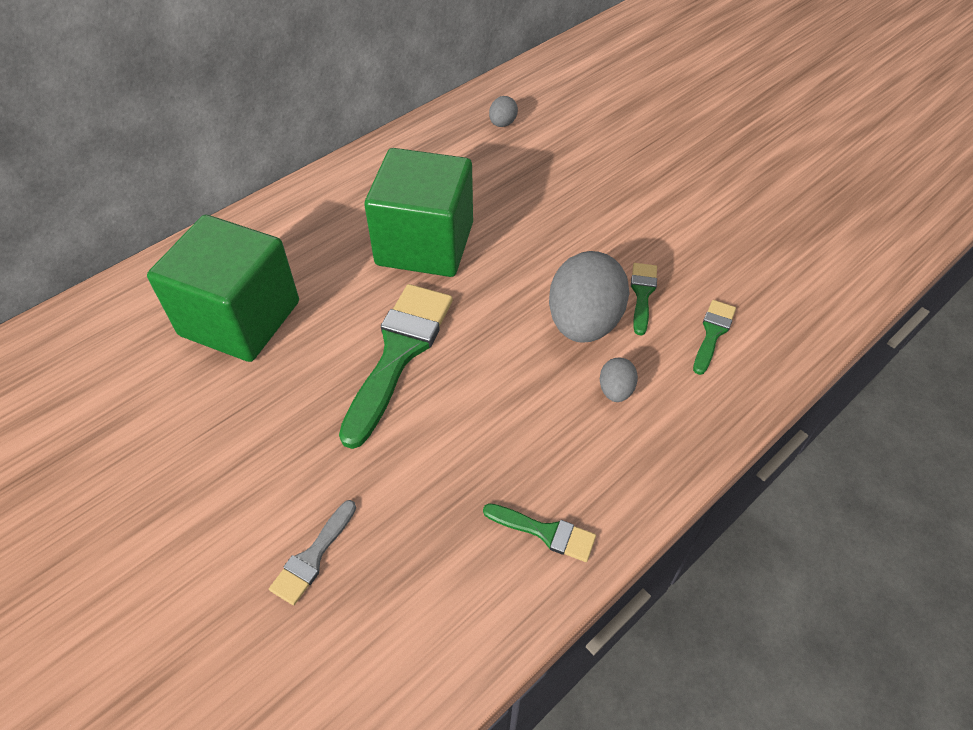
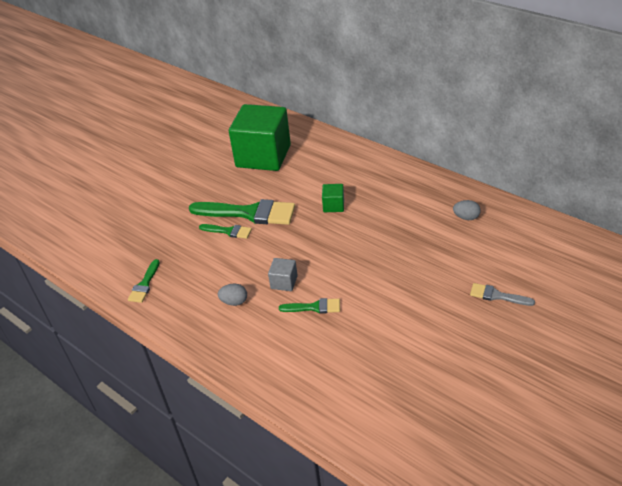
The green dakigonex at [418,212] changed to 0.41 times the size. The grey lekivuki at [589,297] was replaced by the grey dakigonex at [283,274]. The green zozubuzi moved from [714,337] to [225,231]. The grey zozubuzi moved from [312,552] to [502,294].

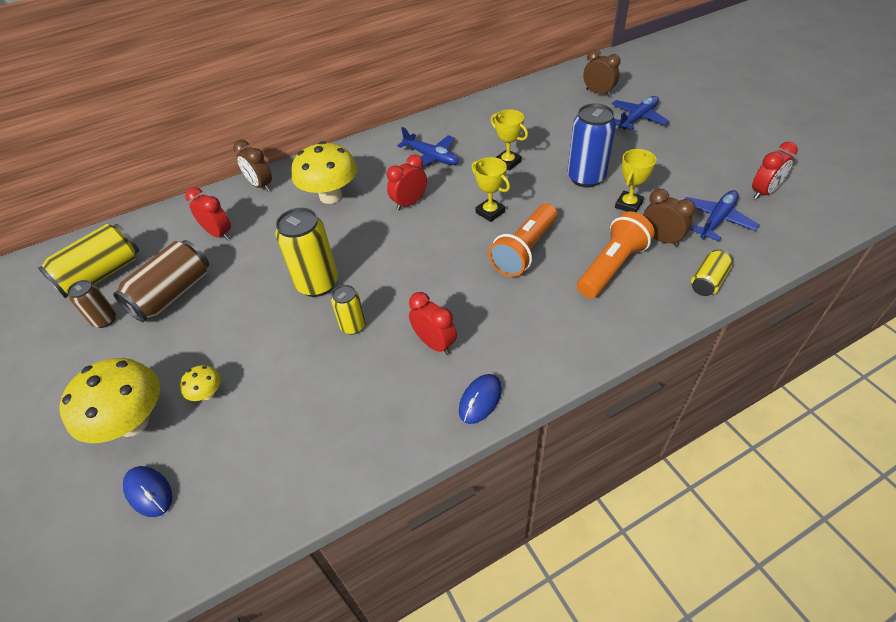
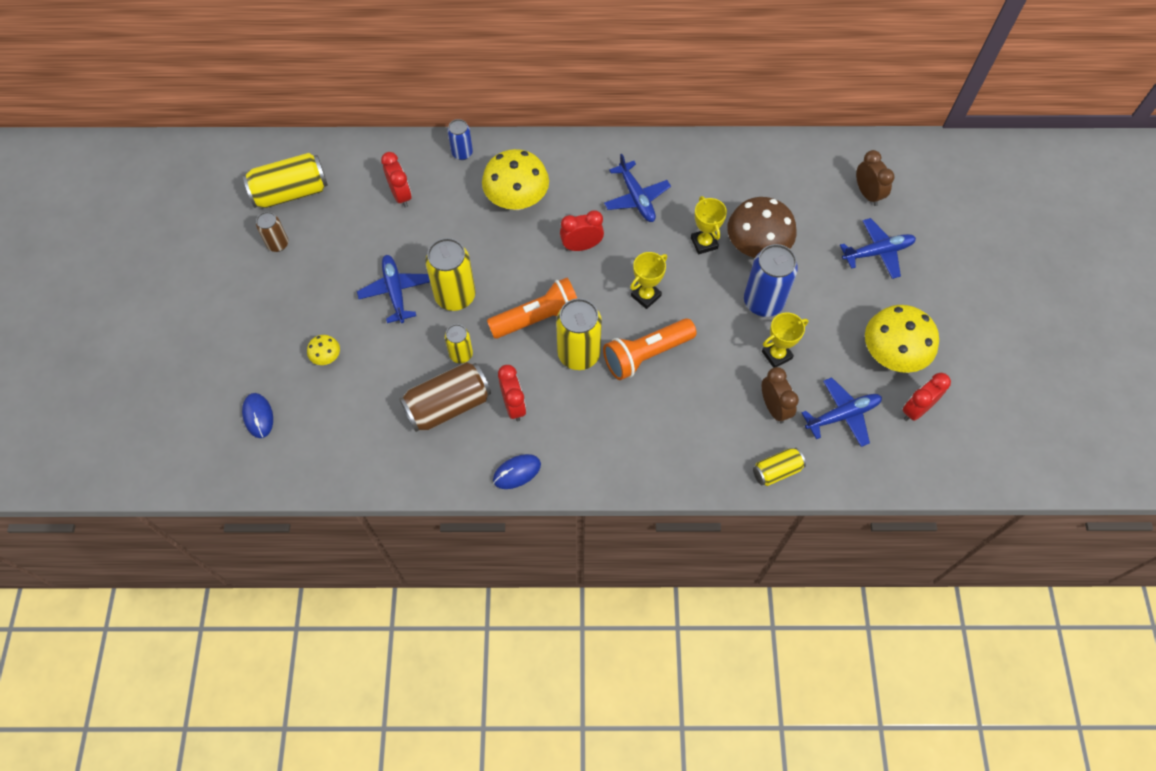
The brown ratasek at [252,165] was replaced by the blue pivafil at [460,139]. The red ratasek at [775,171] turned 150 degrees clockwise. The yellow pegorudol at [490,189] turned 60 degrees clockwise. The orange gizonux moved from [616,254] to [532,308]. The brown pivafil moved from [161,281] to [445,397]. The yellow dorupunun moved from [109,400] to [902,339]. The brown dorupunun at [761,227] appeared. The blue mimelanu at [393,289] appeared. The yellow pivafil at [579,334] appeared.

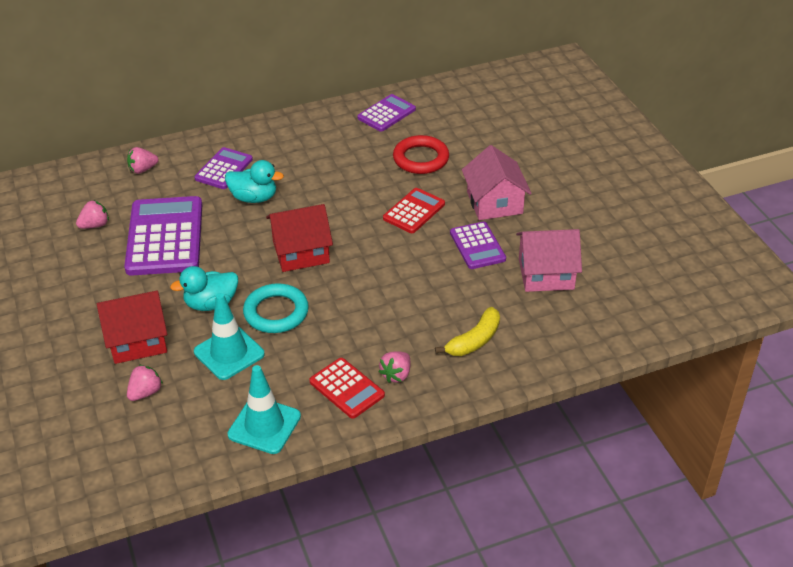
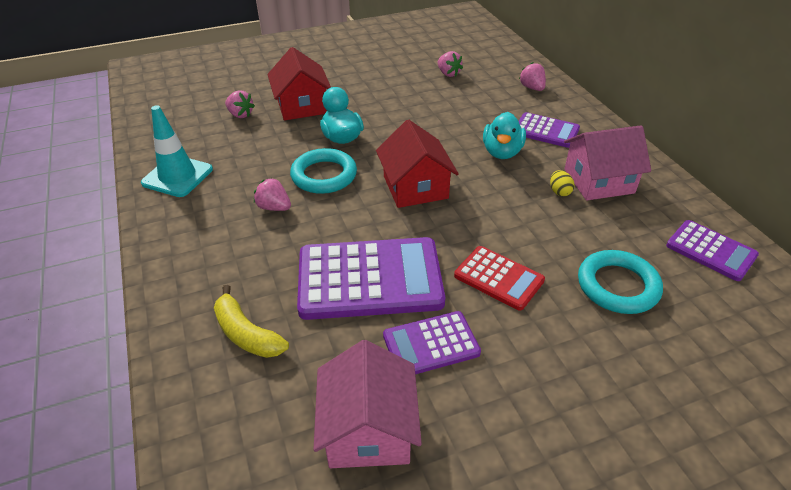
The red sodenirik at [421,154] became the turquoise sodenirik at [620,282]. The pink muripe moved from [497,182] to [607,162]. The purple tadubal moved from [163,236] to [371,278]. The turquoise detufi at [229,336] disappeared. The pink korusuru moved from [394,367] to [272,194]. The red tadubal at [347,388] disappeared. The yellow lekivuki at [562,183] appeared.

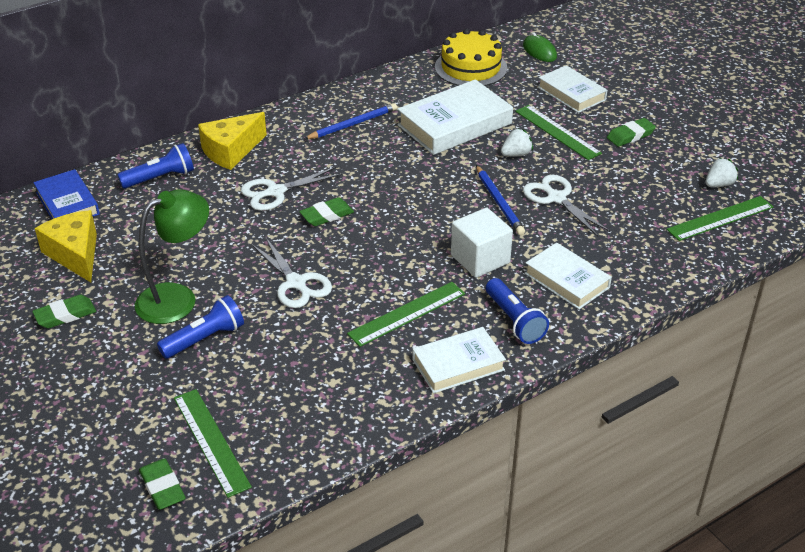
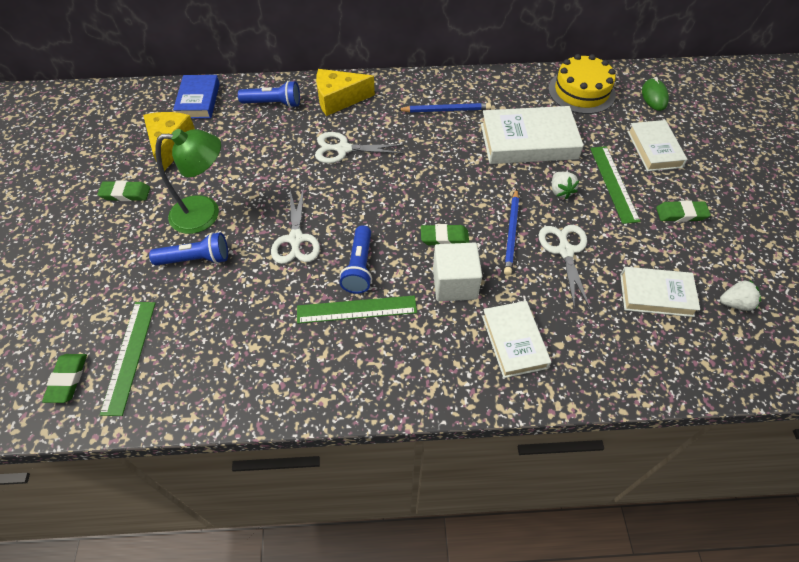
The white korusuru at [517,142] turned 75 degrees clockwise. The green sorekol at [720,218] disappeared. The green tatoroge moved from [326,211] to [445,234]. The blue gizonux moved from [517,311] to [355,259]. The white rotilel moved from [459,360] to [660,292].

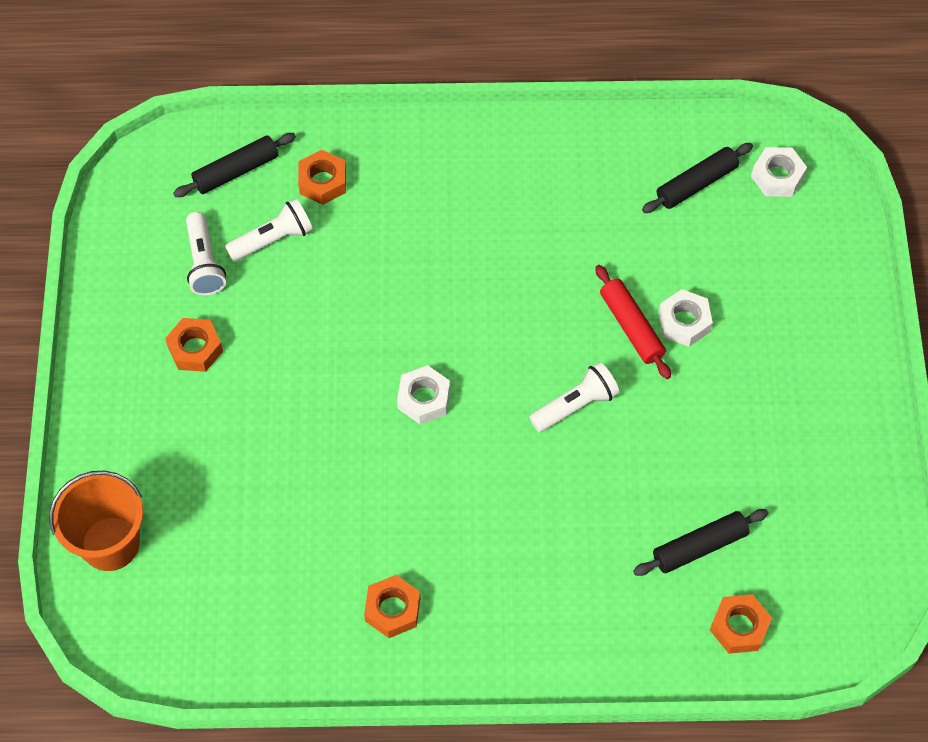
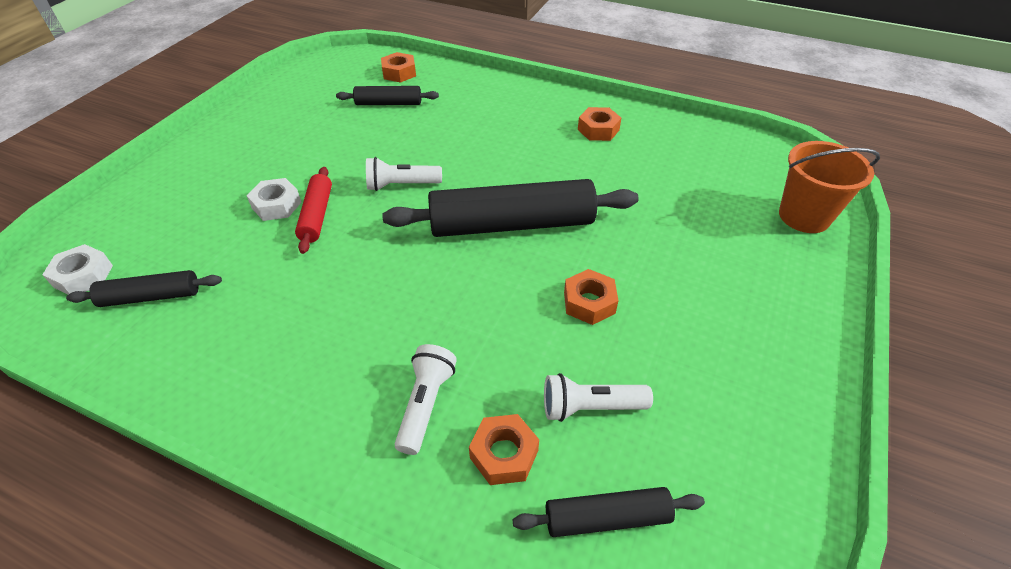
The white gizonux moved from [206,253] to [426,399]. The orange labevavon moved from [194,345] to [591,297]. The white labevavon at [423,394] was replaced by the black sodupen at [510,208].

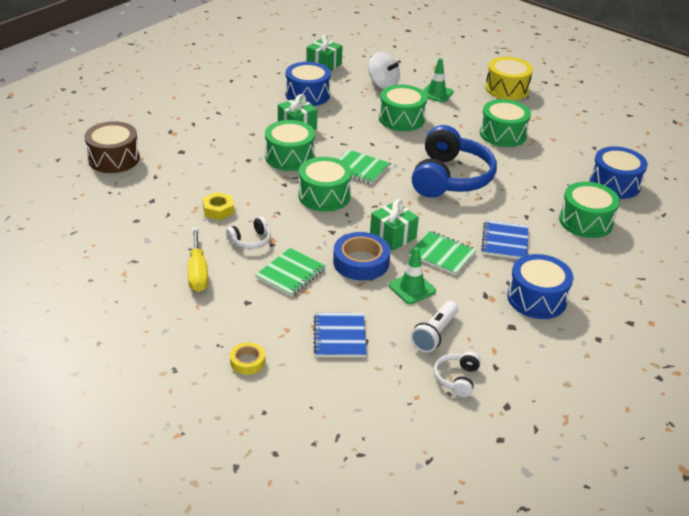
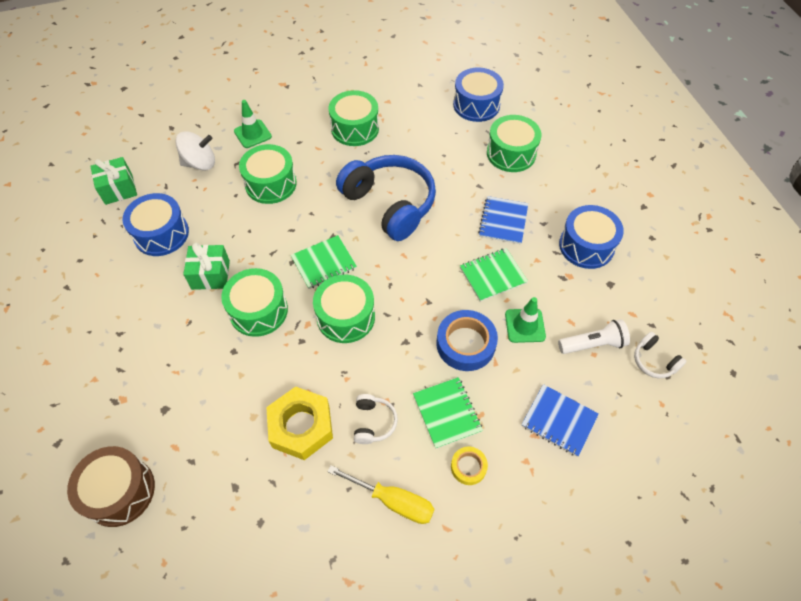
The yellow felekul at [509,78] disappeared. The yellow labevavon at [218,206] changed to 1.71 times the size. The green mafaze at [394,225] disappeared. The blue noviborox at [504,239] turned 60 degrees clockwise. The white gizonux at [434,327] turned 75 degrees counterclockwise. The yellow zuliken moved from [247,358] to [469,466].

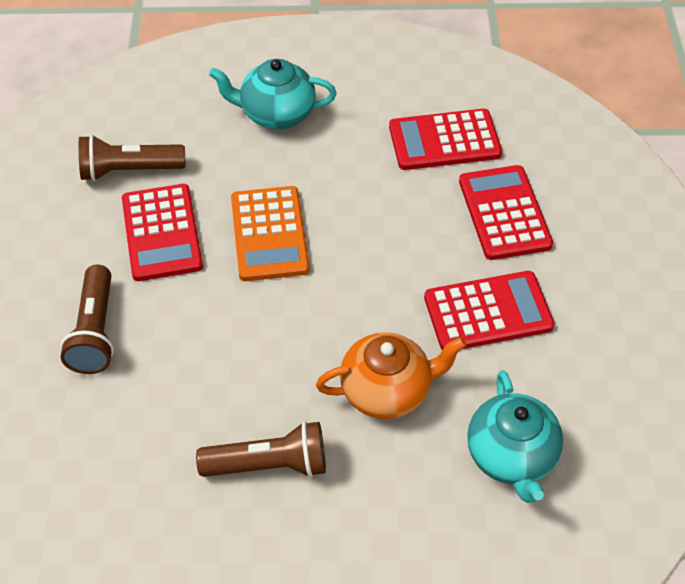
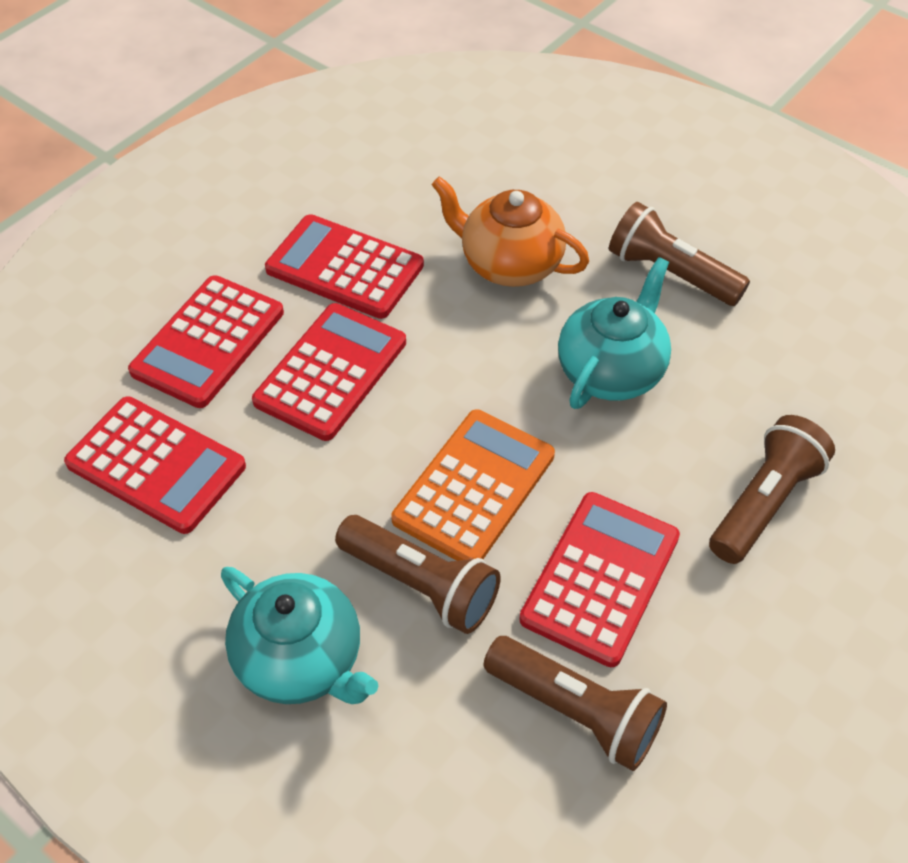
The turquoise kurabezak moved from [515,436] to [614,333]. The red tadubal at [329,372] appeared. The brown gizonux at [417,574] appeared.

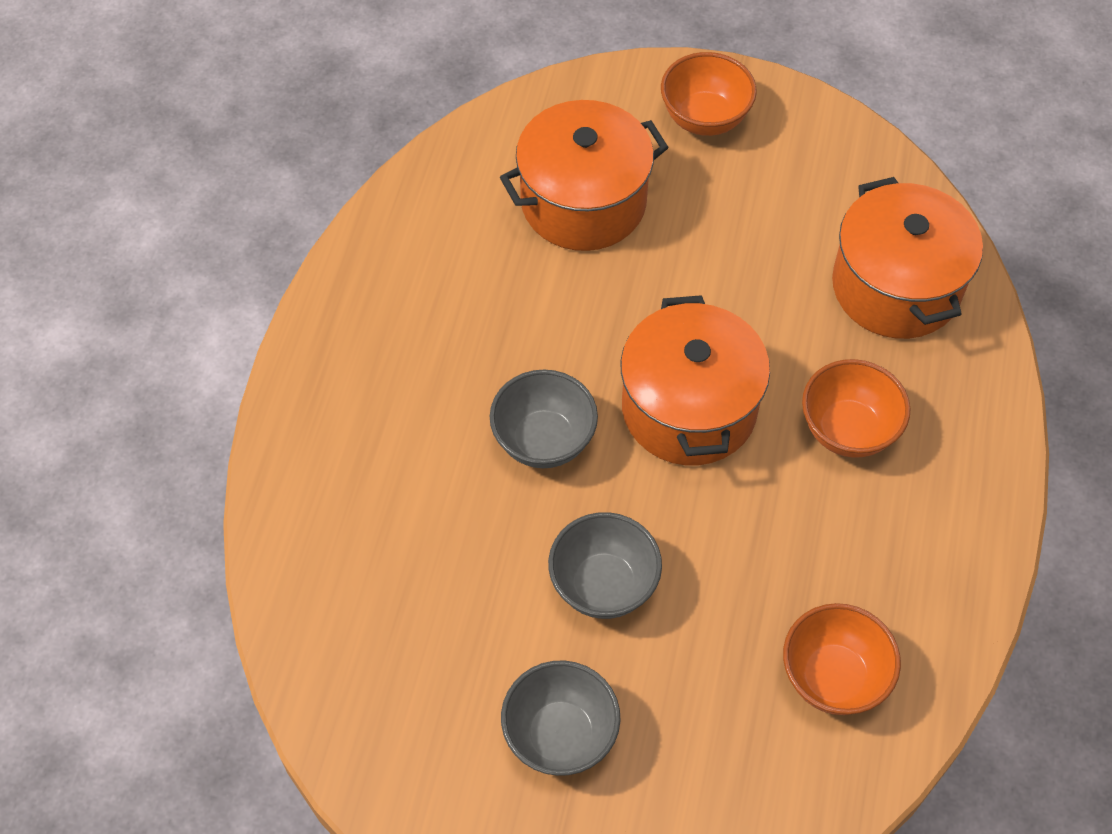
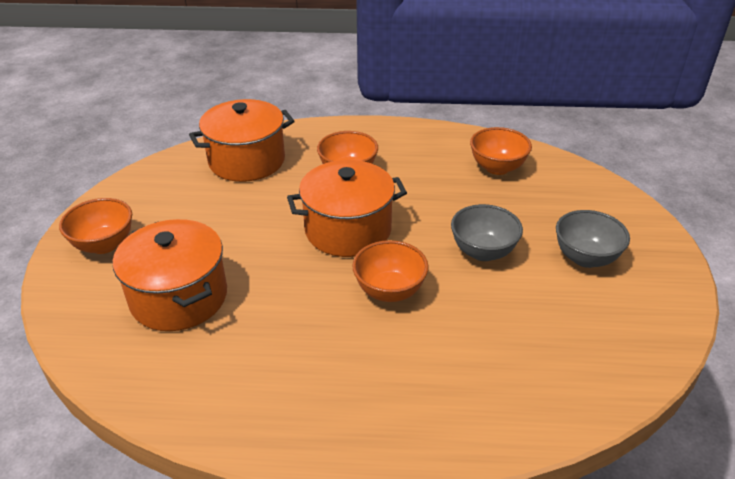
The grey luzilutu at [544,419] became the orange luzilutu at [390,271].

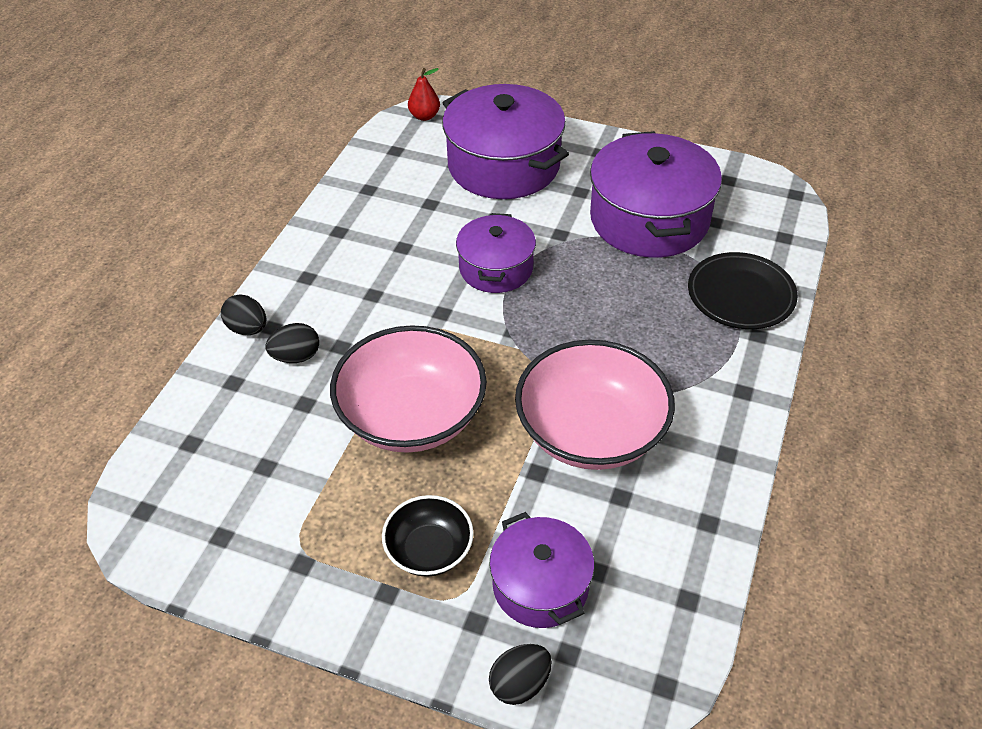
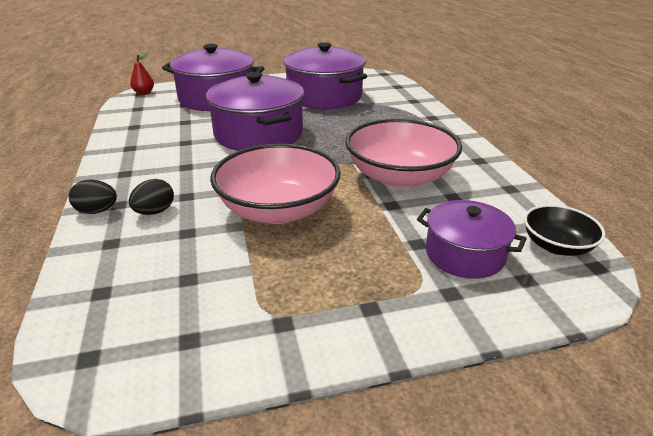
The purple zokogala at [496,253] changed to 1.68 times the size. The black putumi at [743,290] disappeared. The black luzilutu moved from [428,536] to [564,230]. The black lekivuki at [520,674] disappeared.

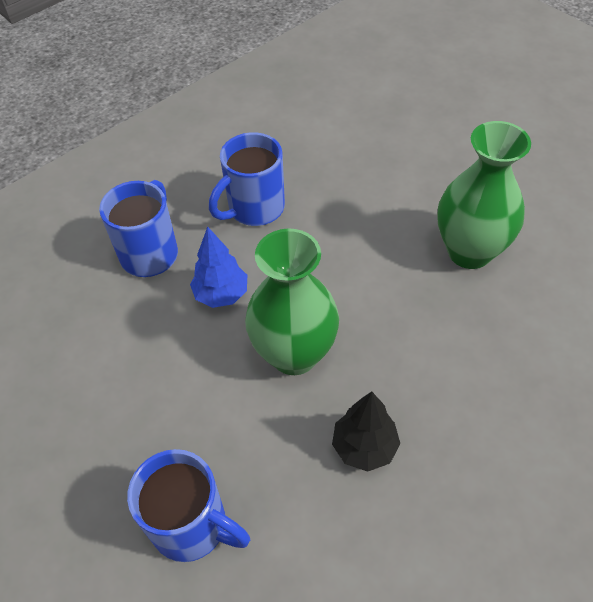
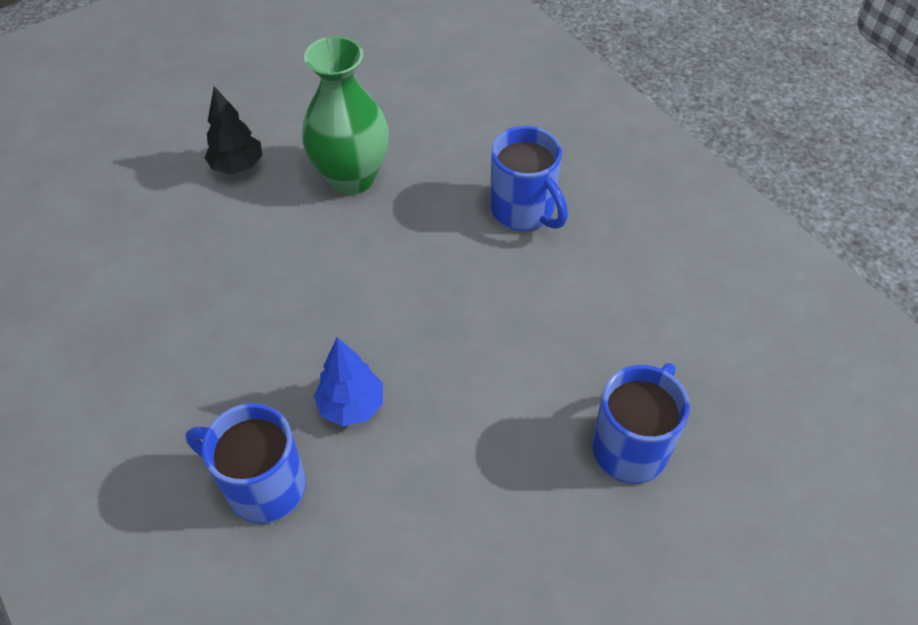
The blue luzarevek moved from [247,179] to [529,178]. The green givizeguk at [292,302] disappeared. The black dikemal moved from [366,431] to [234,130].

